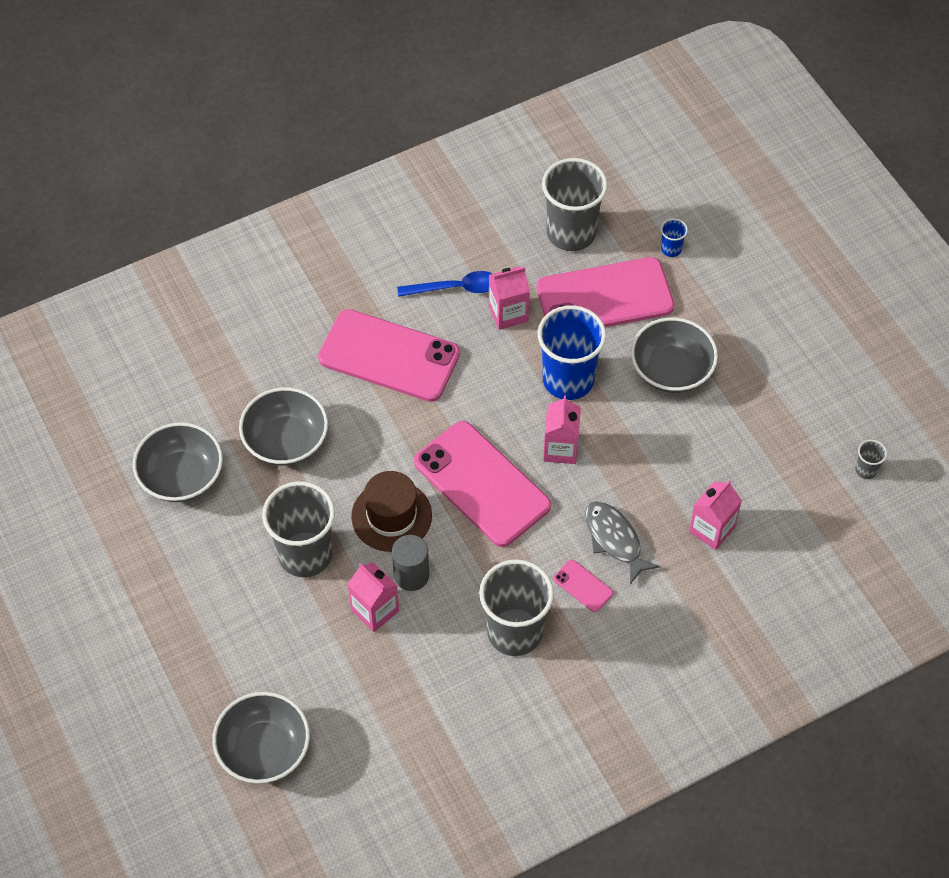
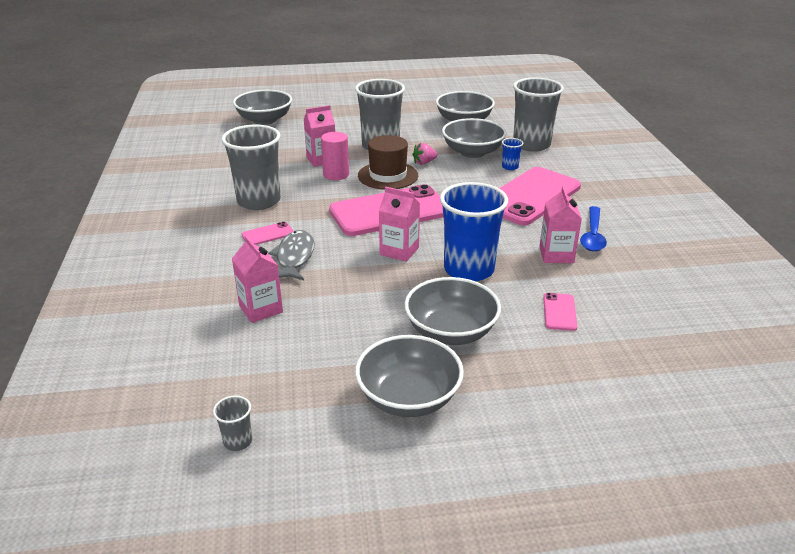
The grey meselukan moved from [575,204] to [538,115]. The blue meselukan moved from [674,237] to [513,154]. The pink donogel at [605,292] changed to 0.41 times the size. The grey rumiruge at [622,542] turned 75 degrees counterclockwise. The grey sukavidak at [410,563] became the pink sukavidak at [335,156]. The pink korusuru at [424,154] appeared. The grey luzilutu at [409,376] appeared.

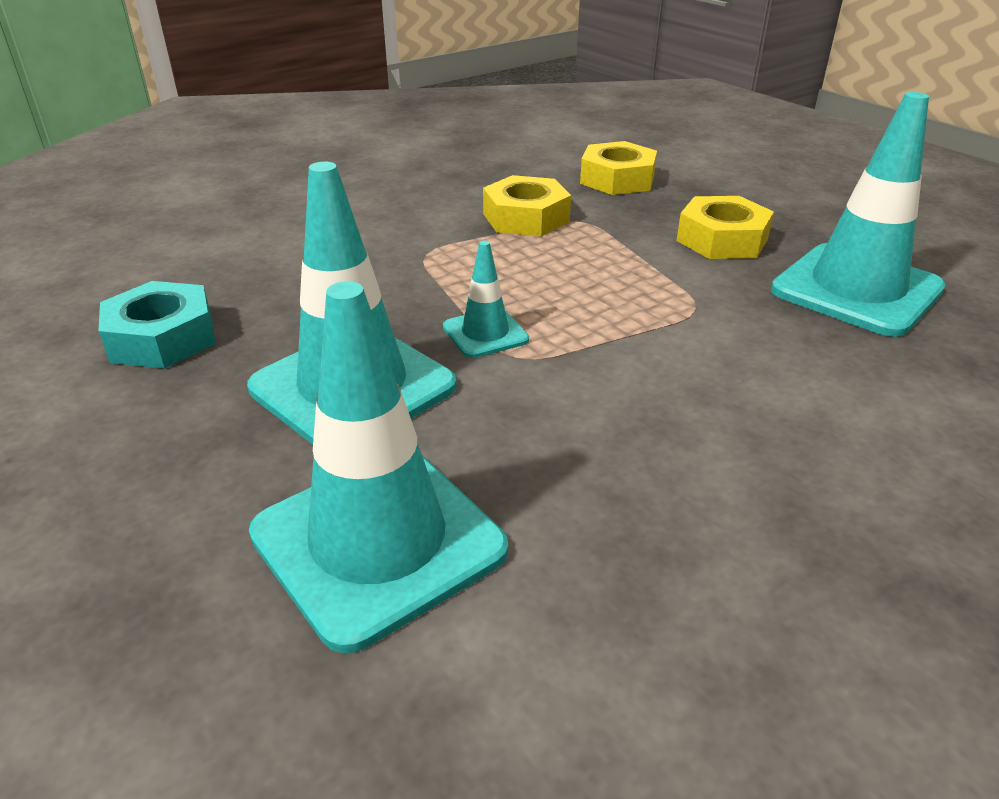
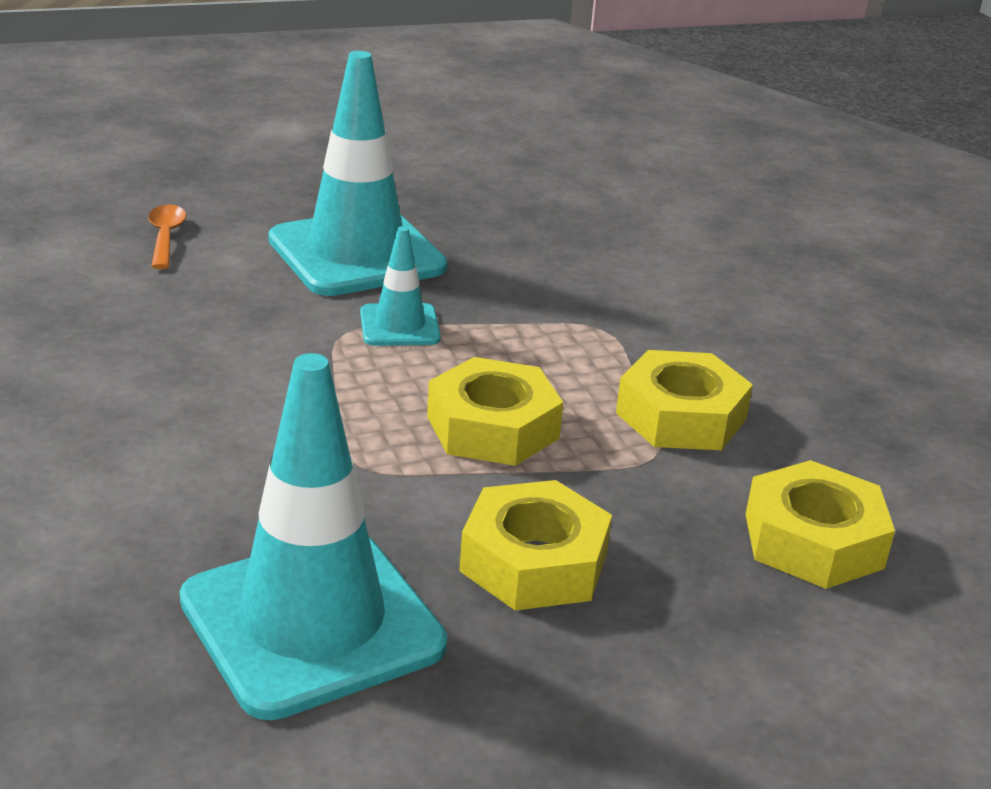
The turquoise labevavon at [157,325] disappeared. The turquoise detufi at [378,467] was replaced by the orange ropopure at [167,237]. The yellow labevavon at [495,411] appeared.

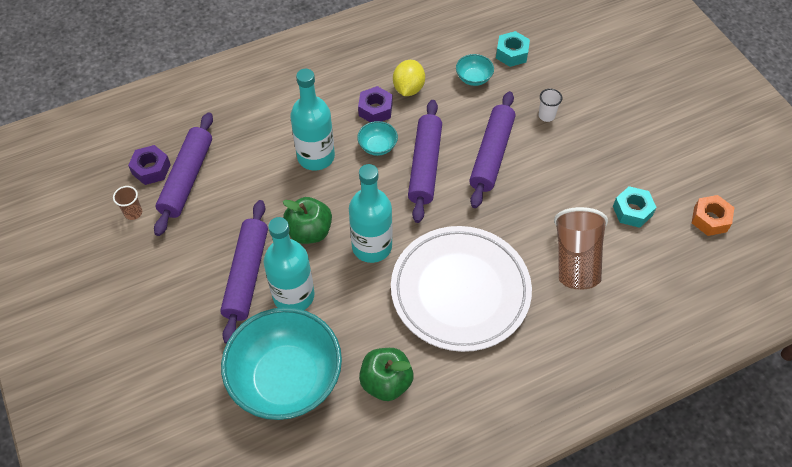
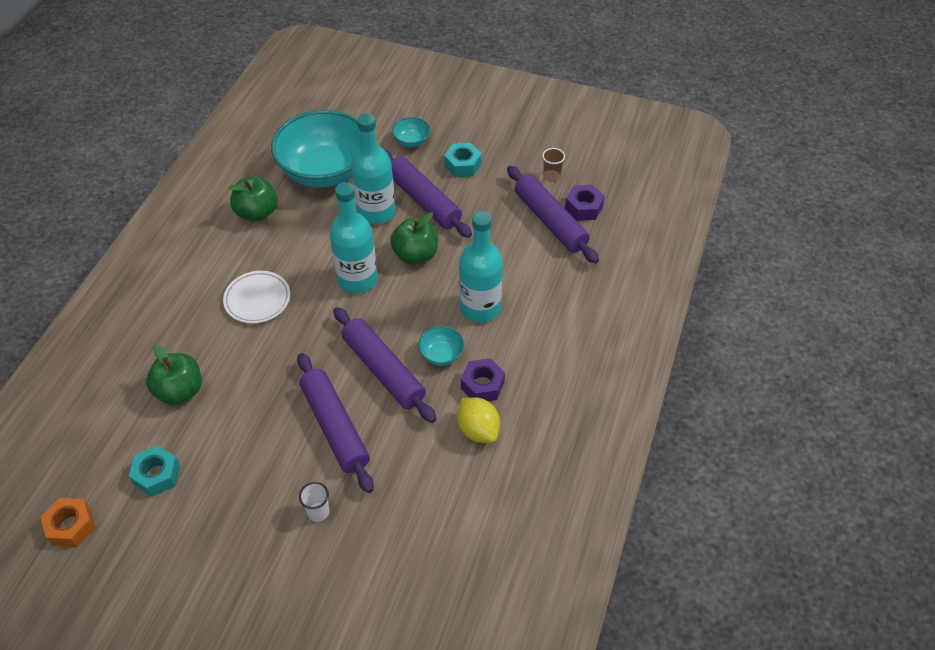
The turquoise labevavon moved from [513,49] to [463,160]. The turquoise luzilutu moved from [475,70] to [411,132]. The brown meselukan at [581,248] was replaced by the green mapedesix at [174,375]. The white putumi at [461,289] changed to 0.48 times the size.

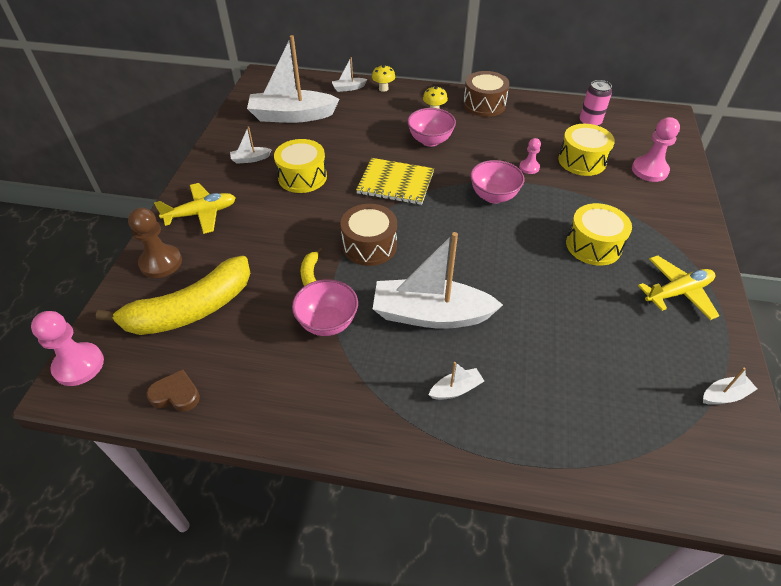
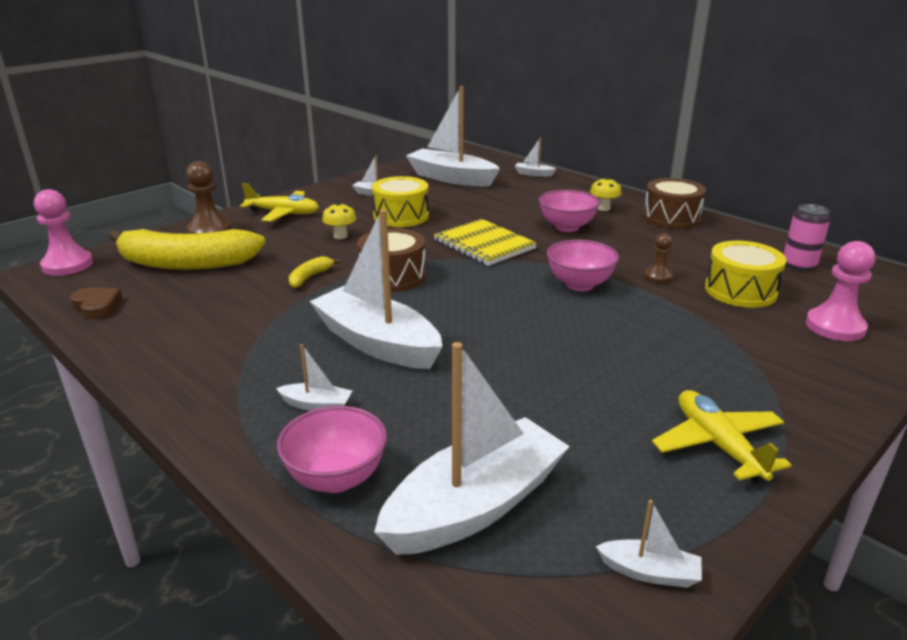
The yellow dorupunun moved from [383,78] to [339,220]. The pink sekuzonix at [530,156] became the brown sekuzonix at [658,258]. The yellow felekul at [599,234] disappeared. The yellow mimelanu at [678,287] turned 120 degrees counterclockwise. The pink luzilutu moved from [325,307] to [332,449]. The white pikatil at [472,448] appeared.

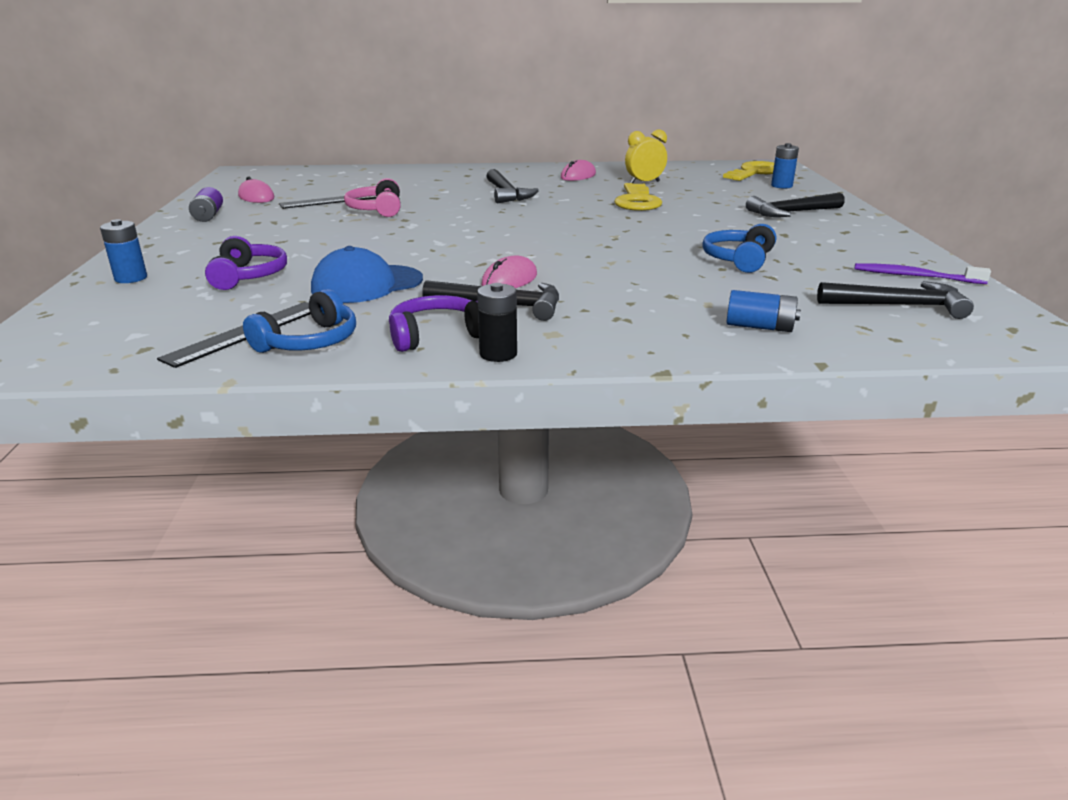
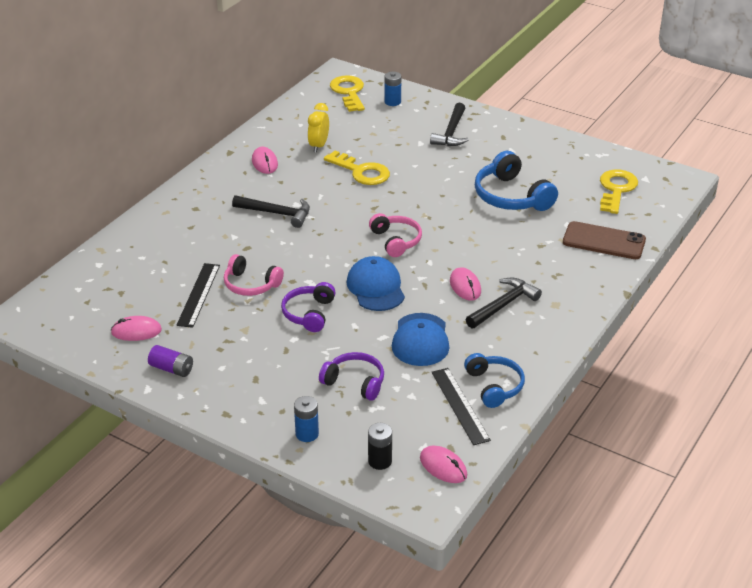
The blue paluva at [739,248] changed to 1.54 times the size. The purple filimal at [922,273] disappeared. The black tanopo at [895,300] was replaced by the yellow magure at [619,191]. The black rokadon moved from [497,322] to [380,446]. The blue rokadon at [764,311] was replaced by the brown donogel at [604,240]. The purple paluva moved from [434,323] to [308,307]. The pink paluva at [395,235] appeared. The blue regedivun at [375,283] appeared. The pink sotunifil at [443,464] appeared.

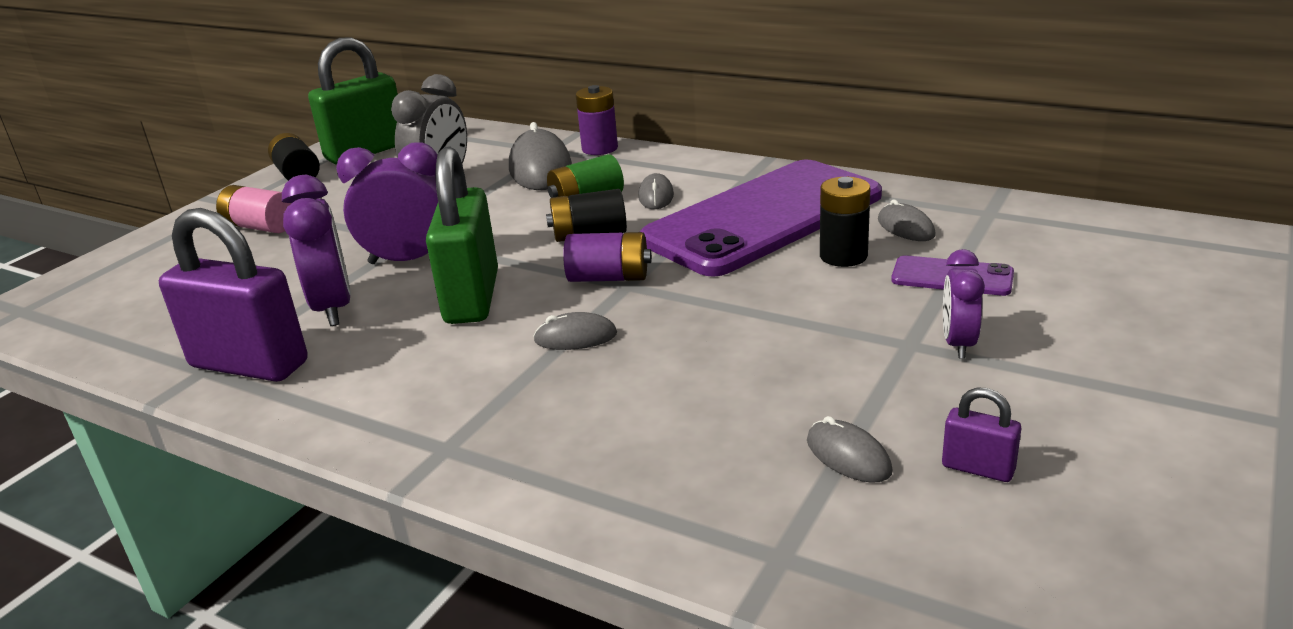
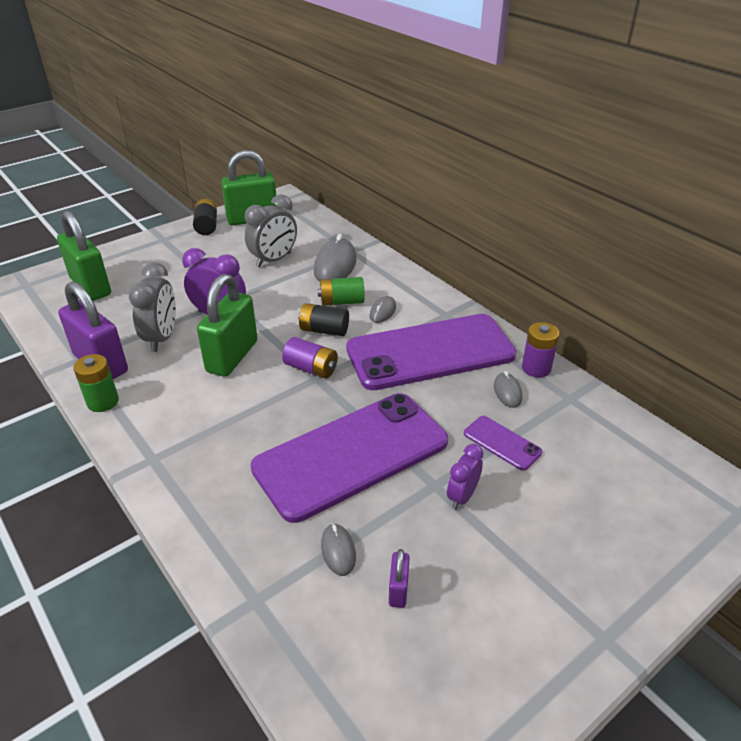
The purple rokadon moved from [597,120] to [540,349]. The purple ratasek at [316,250] became the grey ratasek at [152,307]. The black rokadon at [845,222] disappeared. The pink rokadon at [254,209] disappeared. The grey sotunifil at [575,331] disappeared. The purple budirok at [981,434] turned 45 degrees clockwise. The green budirok at [84,255] appeared. The green rokadon at [96,383] appeared. The purple donogel at [349,458] appeared.

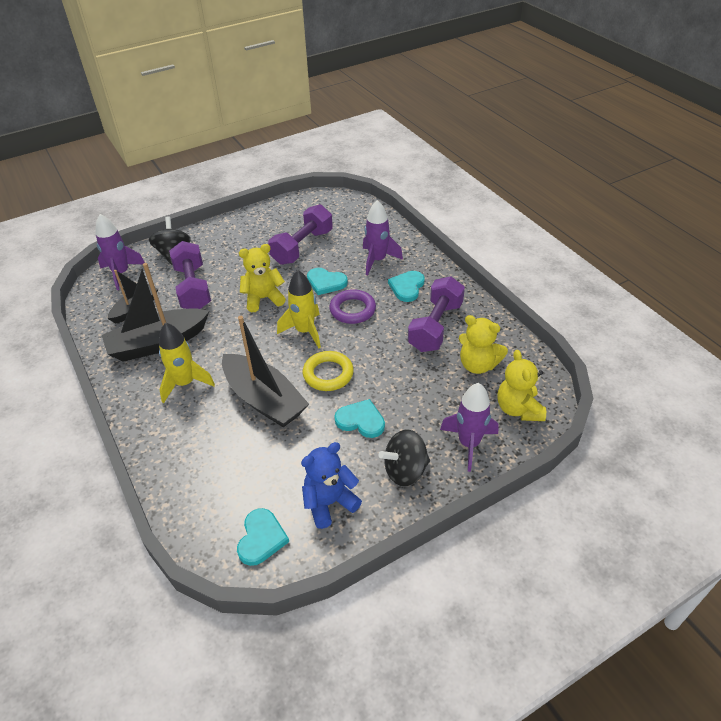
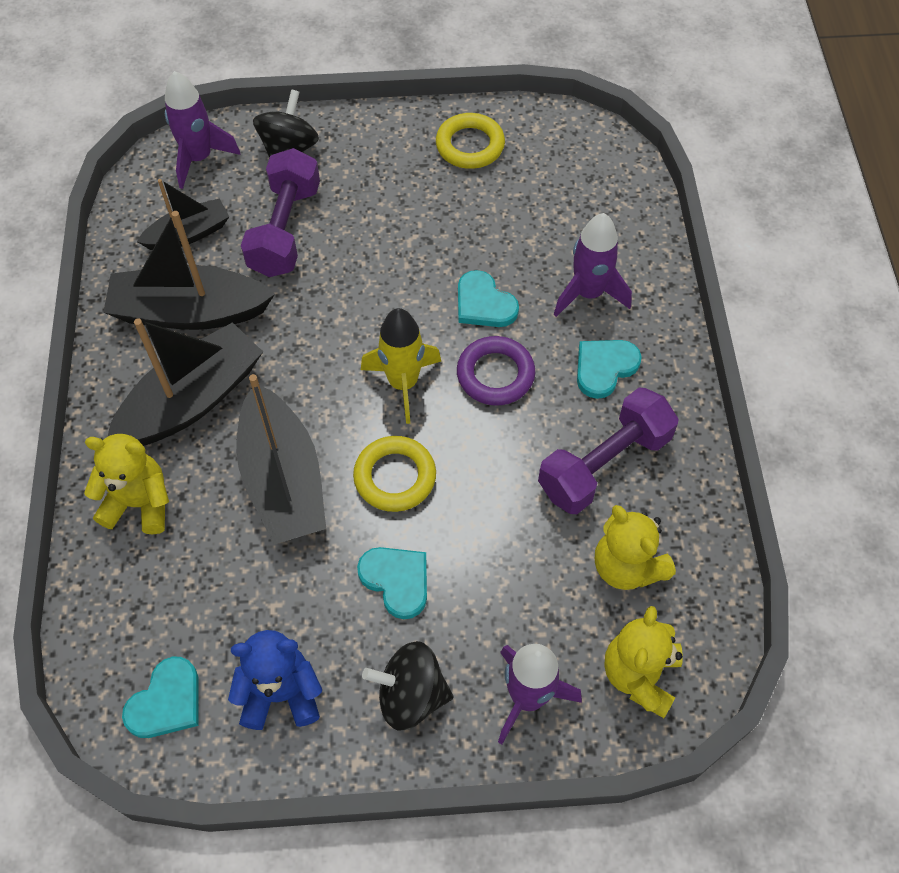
The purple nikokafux at [300,234] disappeared. The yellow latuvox moved from [262,278] to [126,484]. The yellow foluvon at [187,362] was replaced by the black pikatil at [185,382]. The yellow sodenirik at [470,141] appeared.

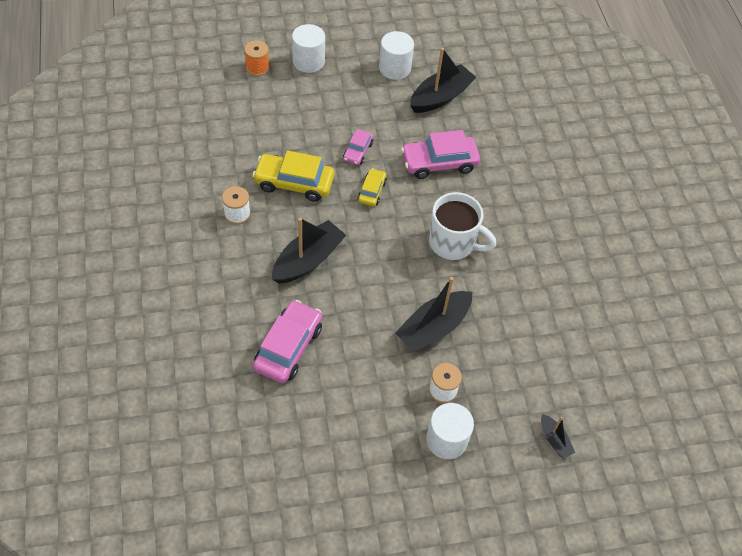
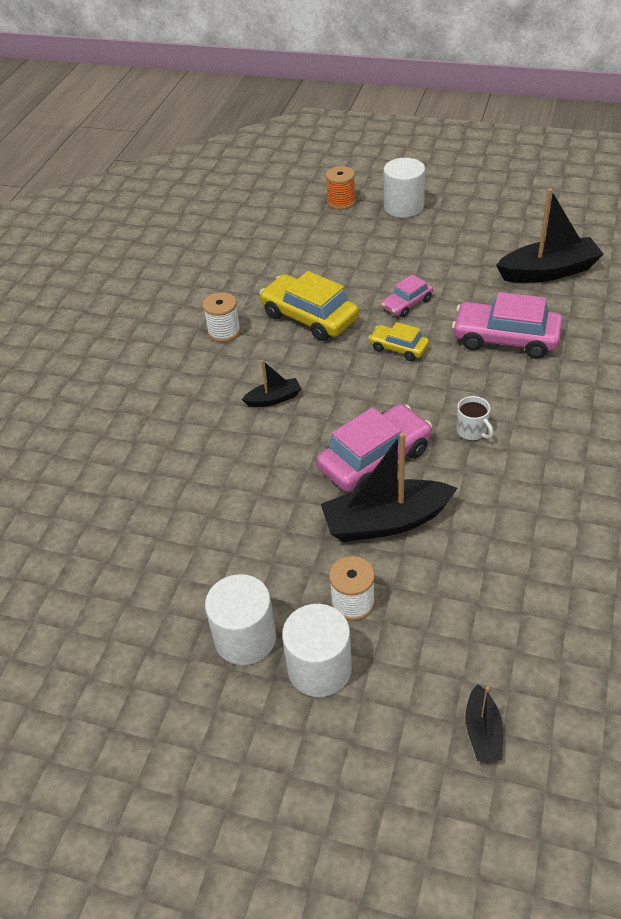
The white sukavidak moved from [396,55] to [240,619]. The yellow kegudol at [372,187] turned 105 degrees counterclockwise. The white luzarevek at [462,226] changed to 0.45 times the size. The black pikatil at [309,250] changed to 0.50 times the size. The pink kegudol moved from [287,341] to [374,448].

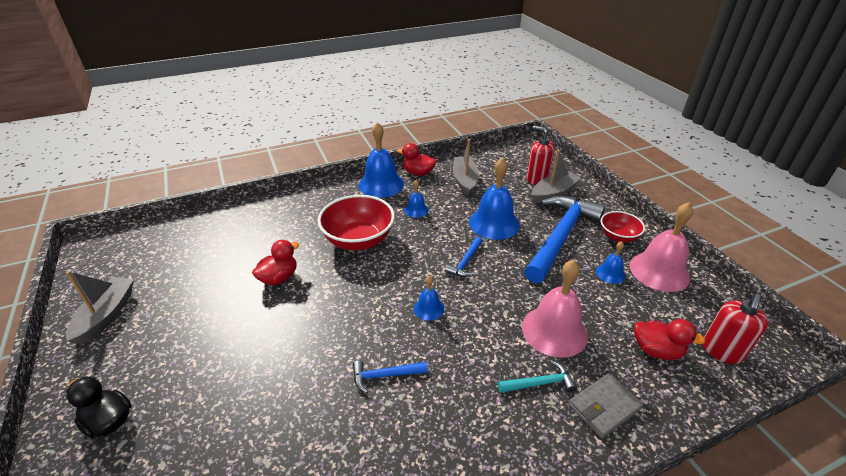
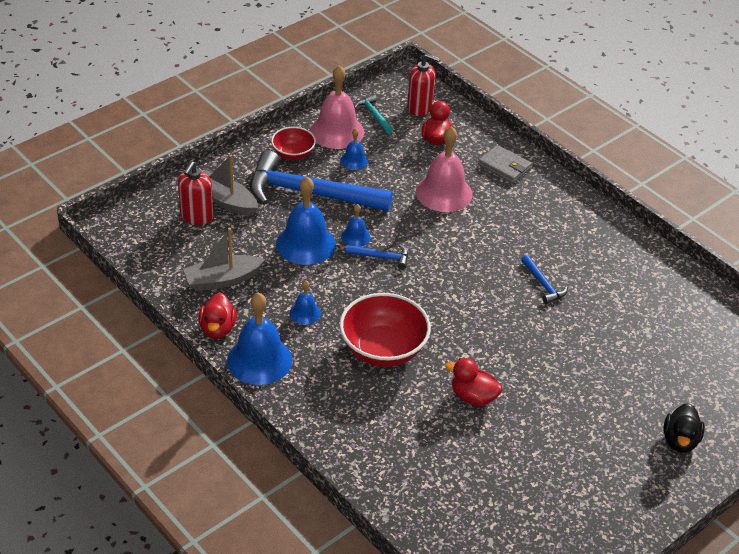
The grey pikatil at [100,308] disappeared. The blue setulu moved from [429,298] to [356,225]. The turquoise tanopo moved from [537,376] to [373,114].

